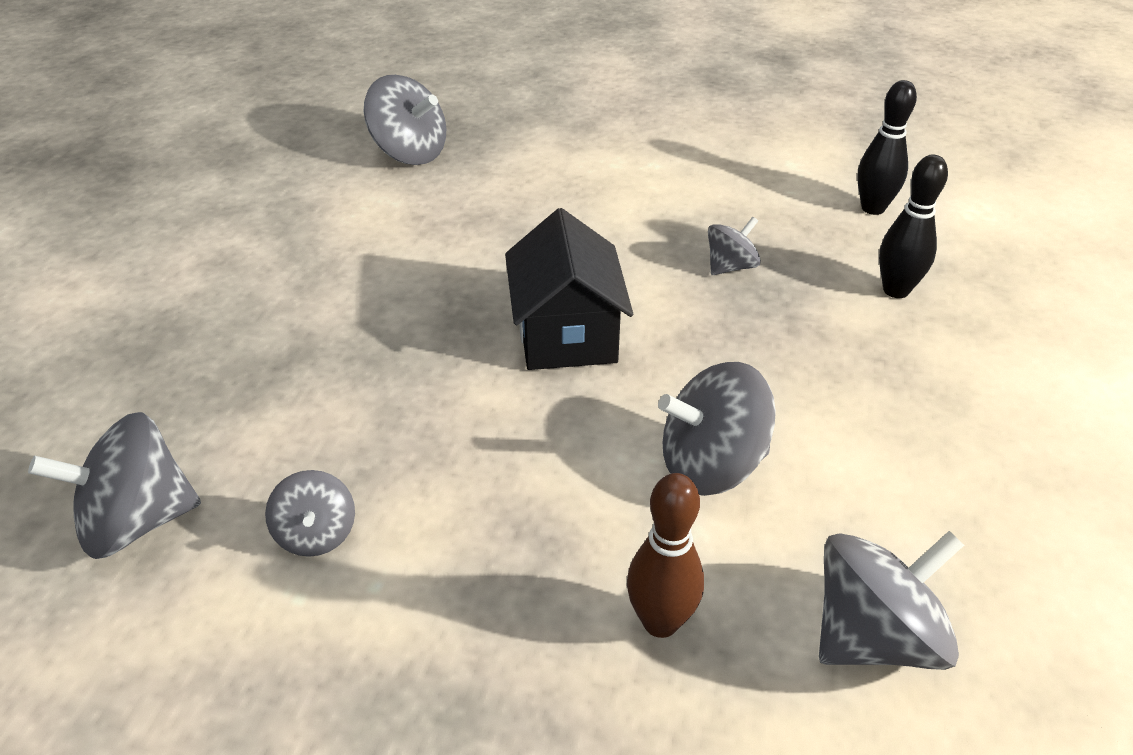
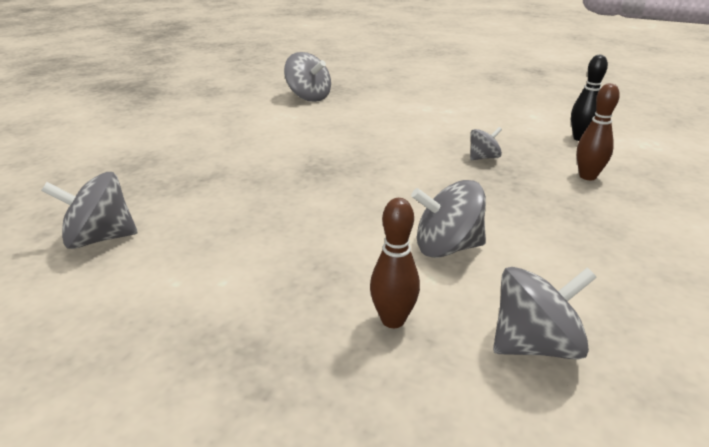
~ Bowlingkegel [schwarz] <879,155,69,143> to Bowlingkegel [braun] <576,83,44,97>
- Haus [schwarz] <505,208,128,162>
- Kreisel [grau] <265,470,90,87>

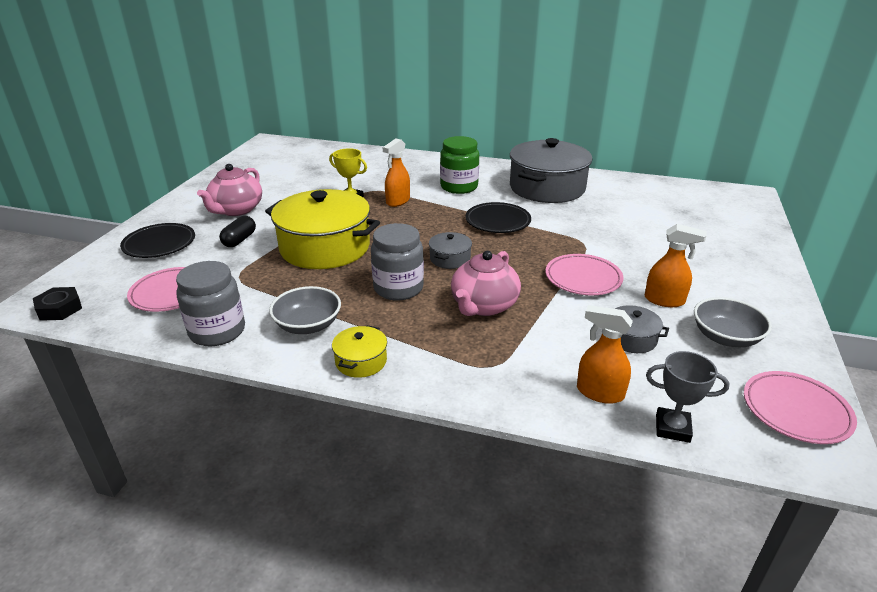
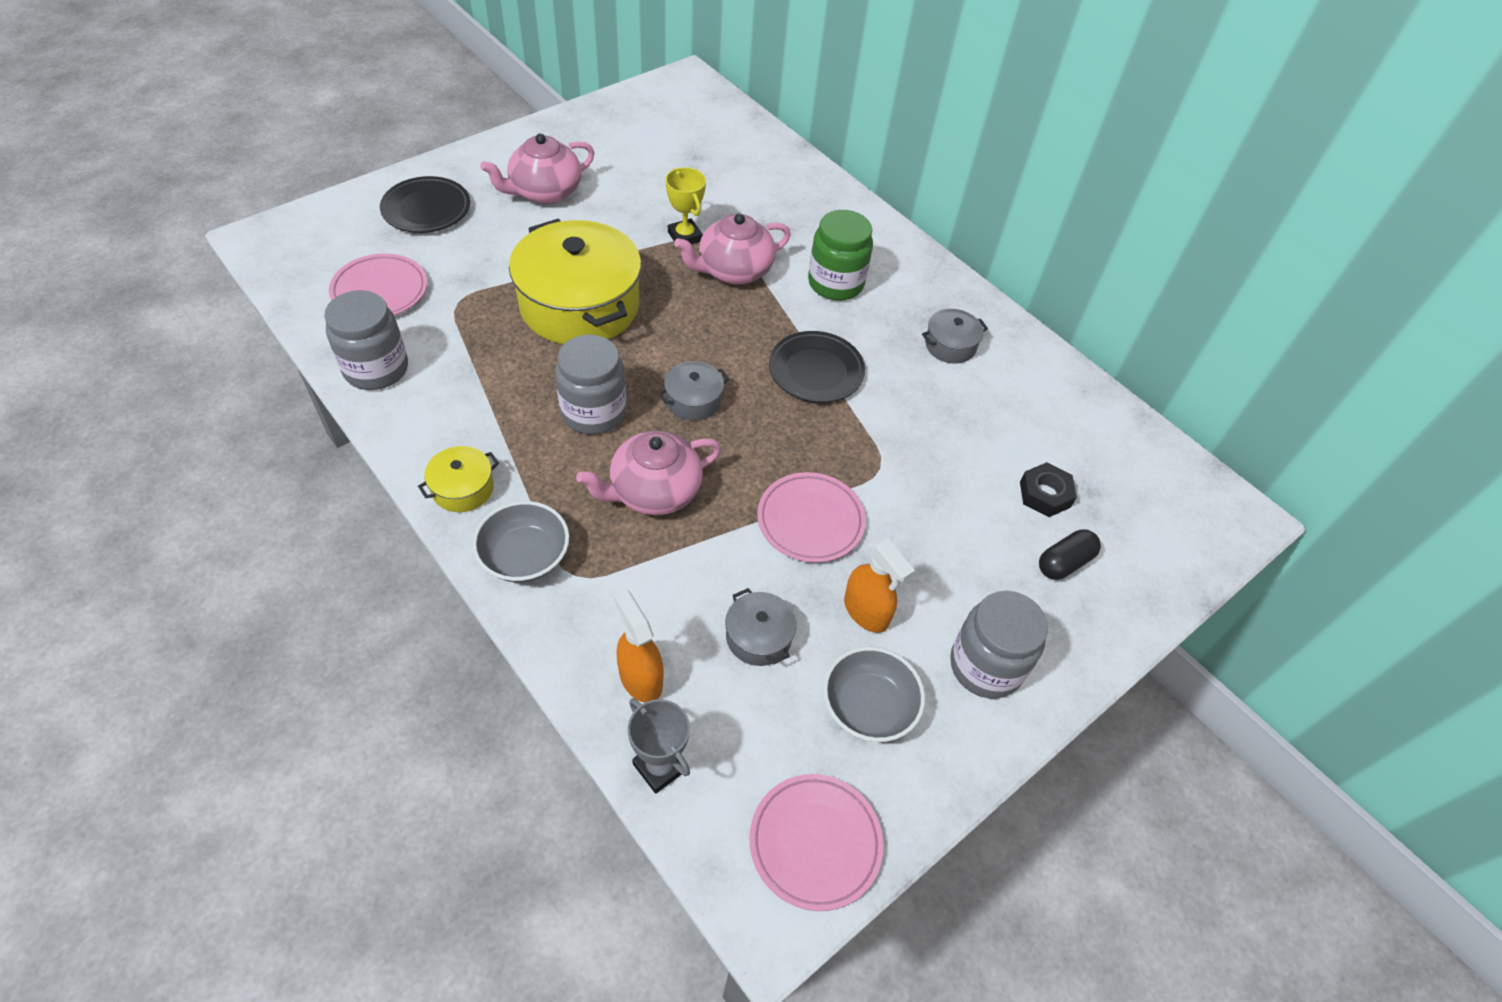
~ Sprühflasche [orange] <383,138,27,69> to Teekanne [rosa] <674,213,117,71>
~ Kochtopf [grau] <510,138,82,65> = <922,309,66,55> x0.44
~ Kapsel [schwarz] <219,216,37,31> to <1039,529,62,51>
~ Schüssel [grau] <269,286,72,48> to <472,501,97,82>
~ Sechskantmutter [schwarz] <33,287,49,34> to <1020,462,57,55>
+ Einmachglas [grau] <950,591,98,108>

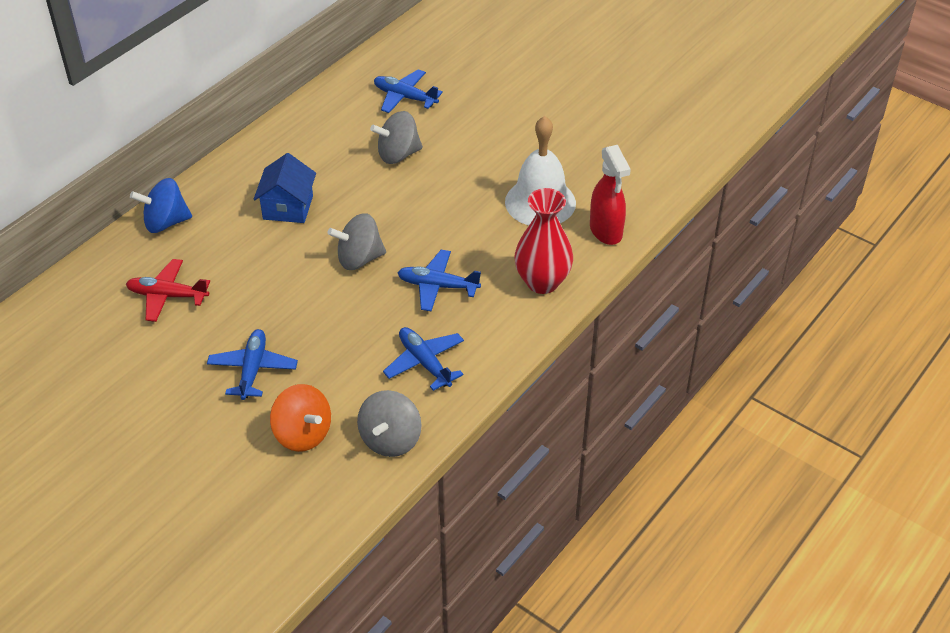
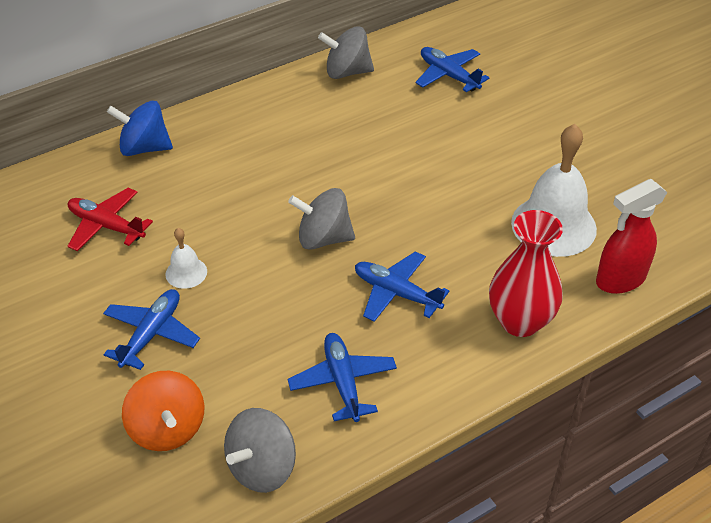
~ Kreisel [grau] <370,111,53,53> to <318,26,56,53>
~ Sprühflasche [rot] <590,145,41,100> = <596,179,72,115> 60 degrees clockwise
- Haus [blau] <254,153,62,70>
+ Glocke [weiß] <165,228,42,61>

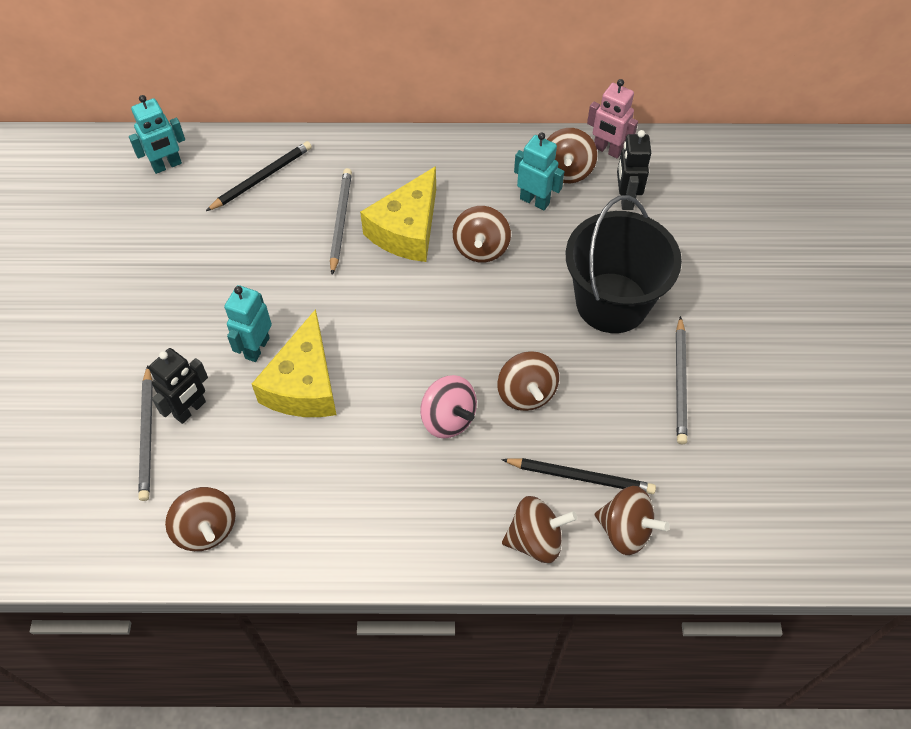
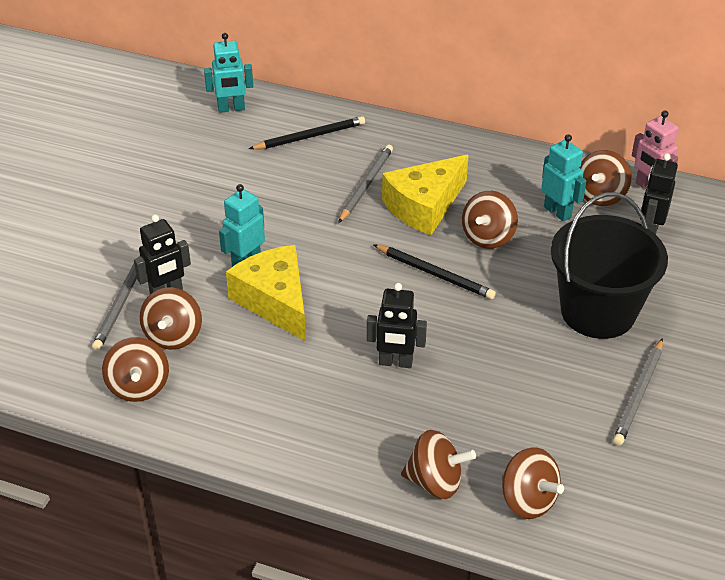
~ Käse [gelb] <252,309,85,108> = <226,245,80,97> 120 degrees clockwise
~ Kreisel [braun] <497,351,62,60> to <140,287,62,63>
~ Kreisel [rosa] <420,375,57,64> to Roboter [schwarz] <367,283,60,85>
~ Bleistift [schwarz] <501,458,155,36> to <373,244,123,55>

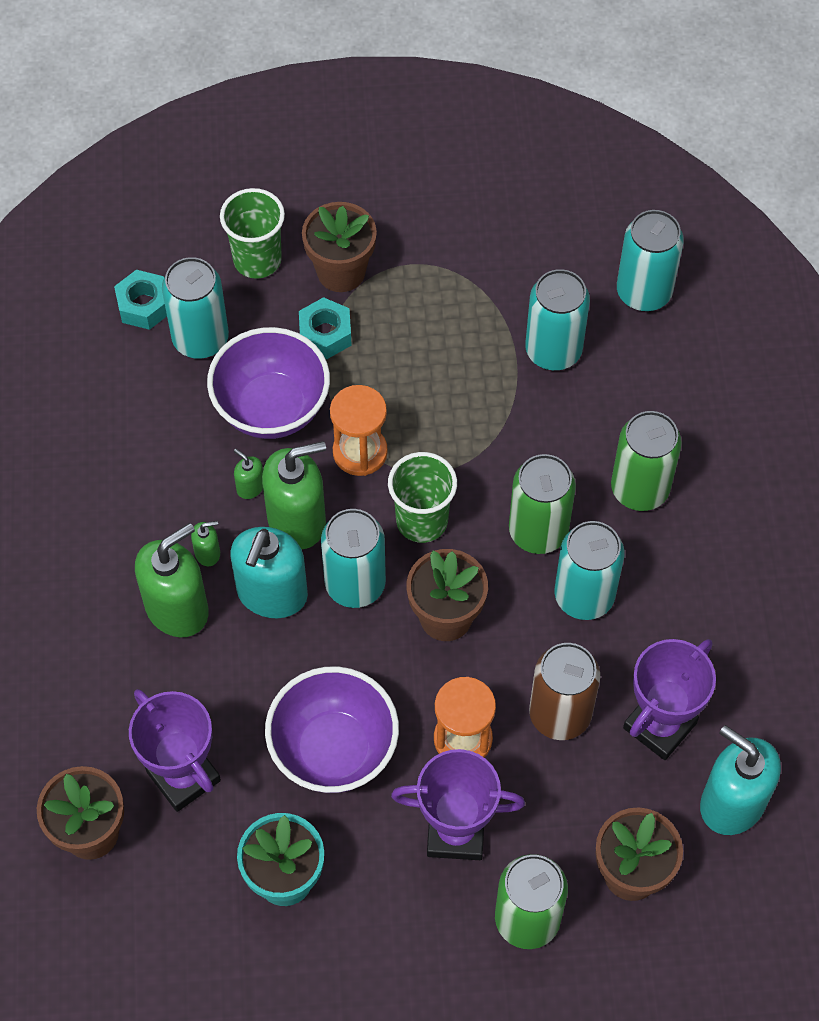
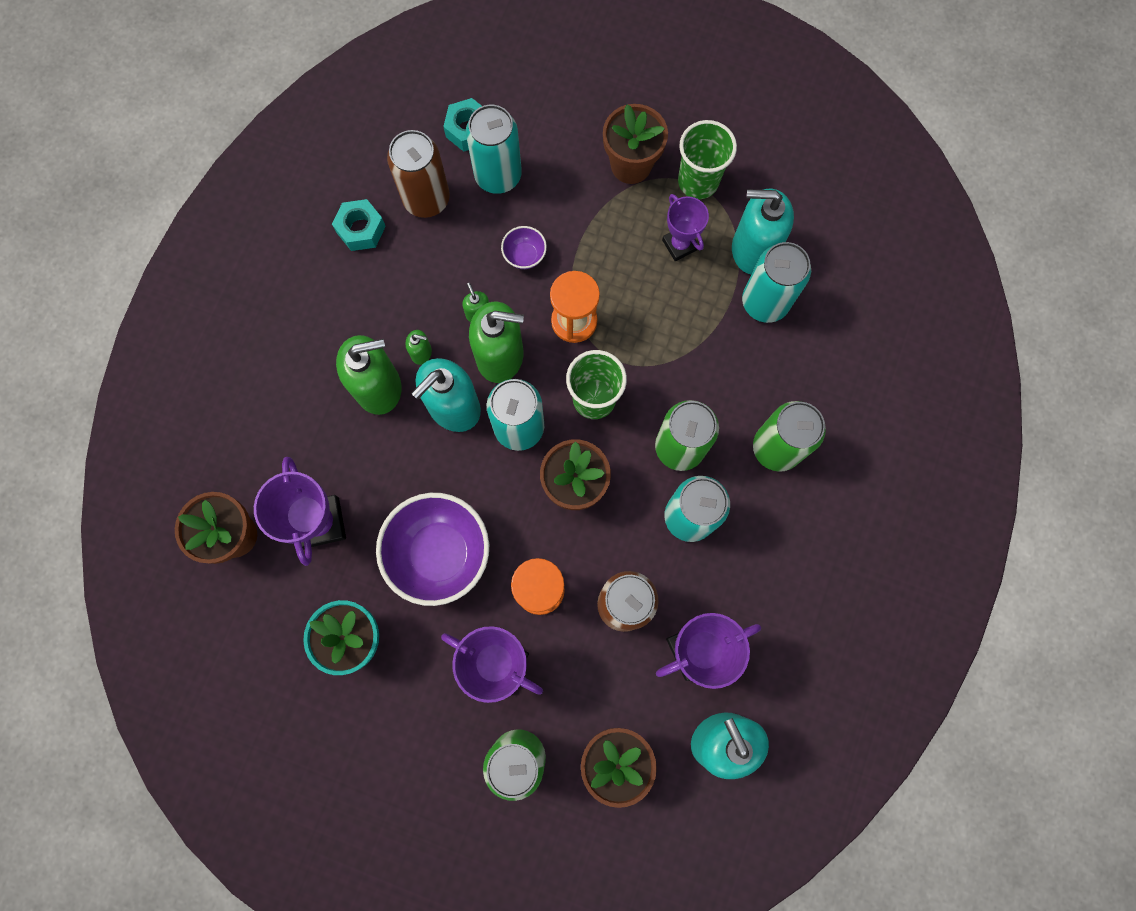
~ Becher [grün] <220,188,65,91> to <678,120,59,79>
- Dose [türkis] <617,210,67,101>
~ Sechskantmutter [türkis] <299,297,53,62> to <332,199,54,52>
~ Schüssel [lila] <207,327,123,112> = <501,226,46,43> x0.45
+ Dose [braun] <387,130,63,88>
+ Seifenspender [türkis] <732,189,62,85>
+ Pokal [lila] <662,194,47,67>

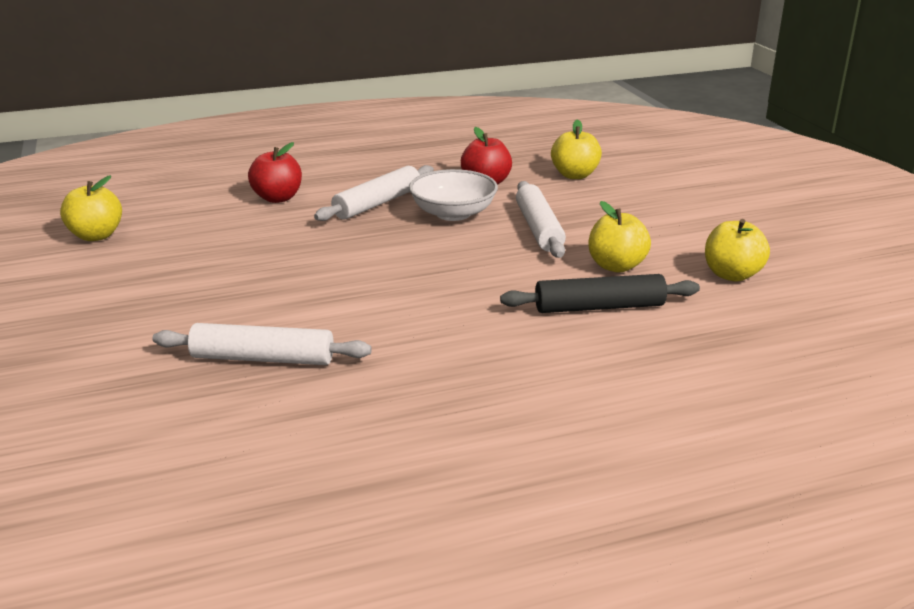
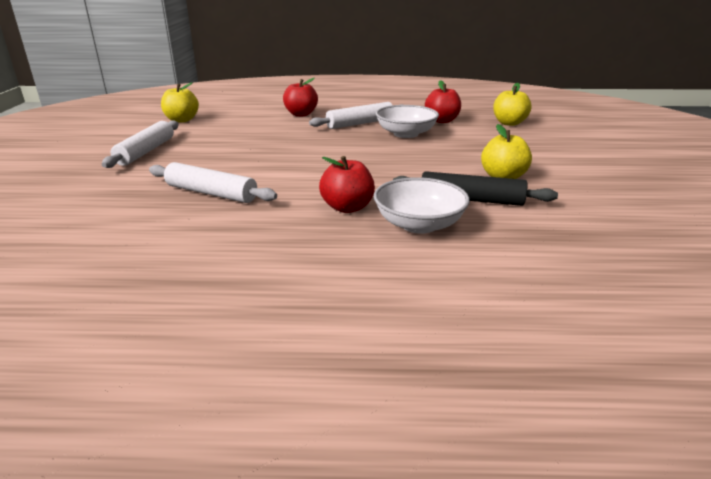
~ Nudelholz [weiß] <516,181,50,77> to <102,120,76,48>
- Apfel [gelb] <705,219,65,63>
+ Apfel [rot] <319,156,56,57>
+ Schüssel [weiß] <374,177,96,57>

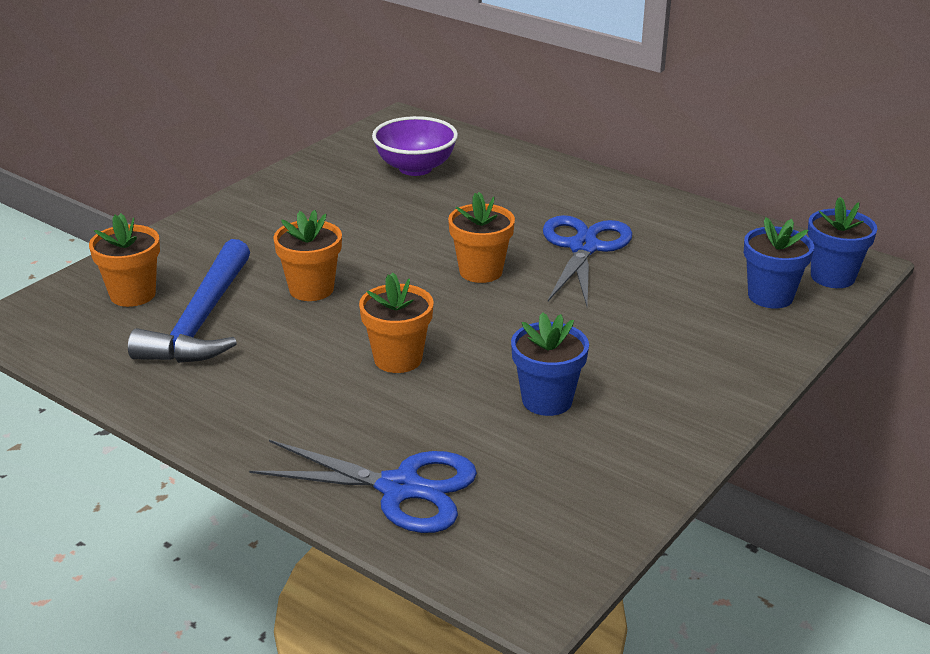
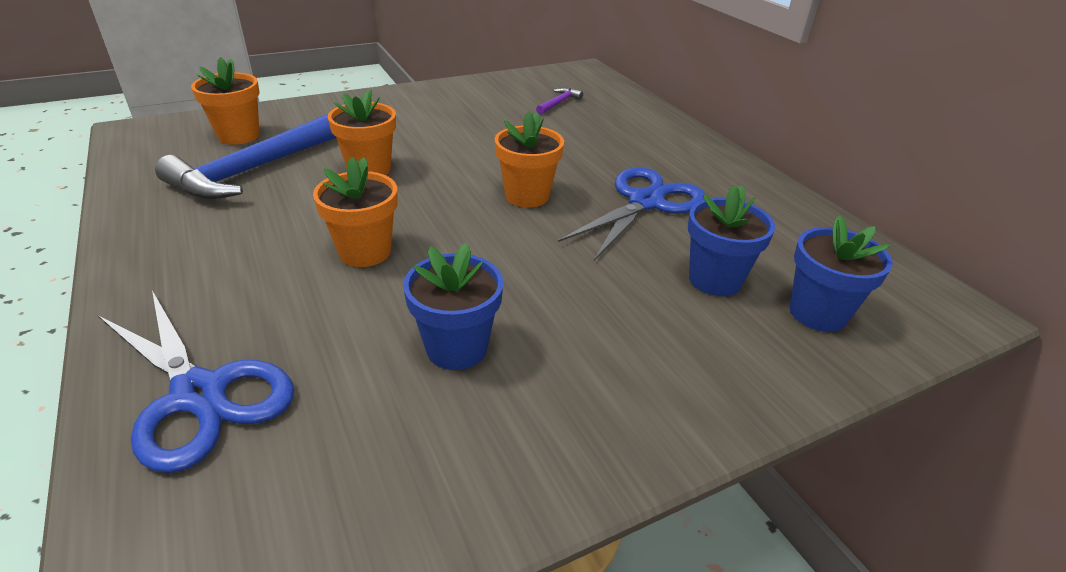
~ Schüssel [lila] <372,116,86,60> to Hammer [lila] <536,88,47,27>
~ Blumentopf [blau] <808,197,69,91> to <688,185,87,111>

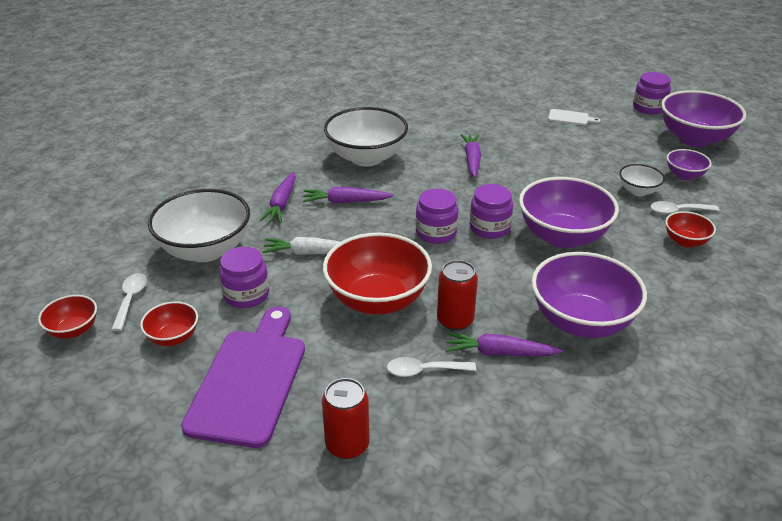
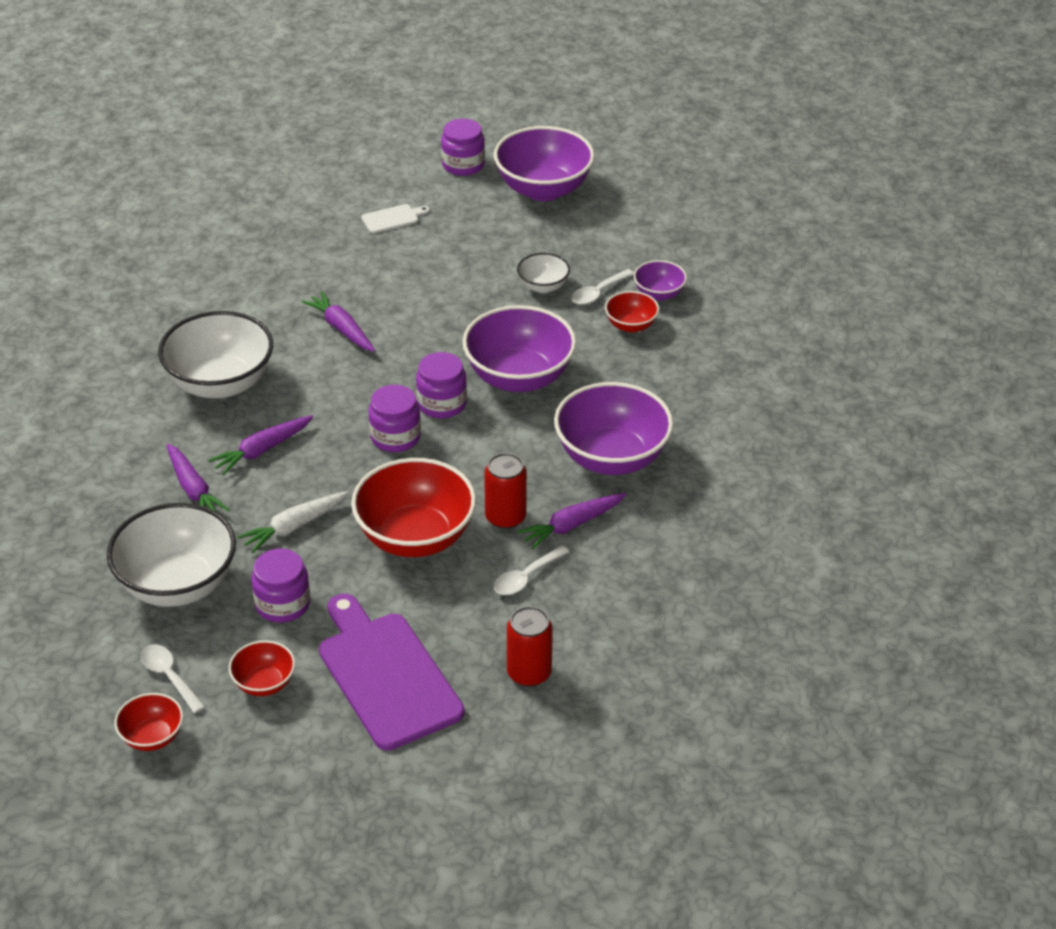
~ Schüssel [lila] <667,149,44,31> to <634,260,53,41>

